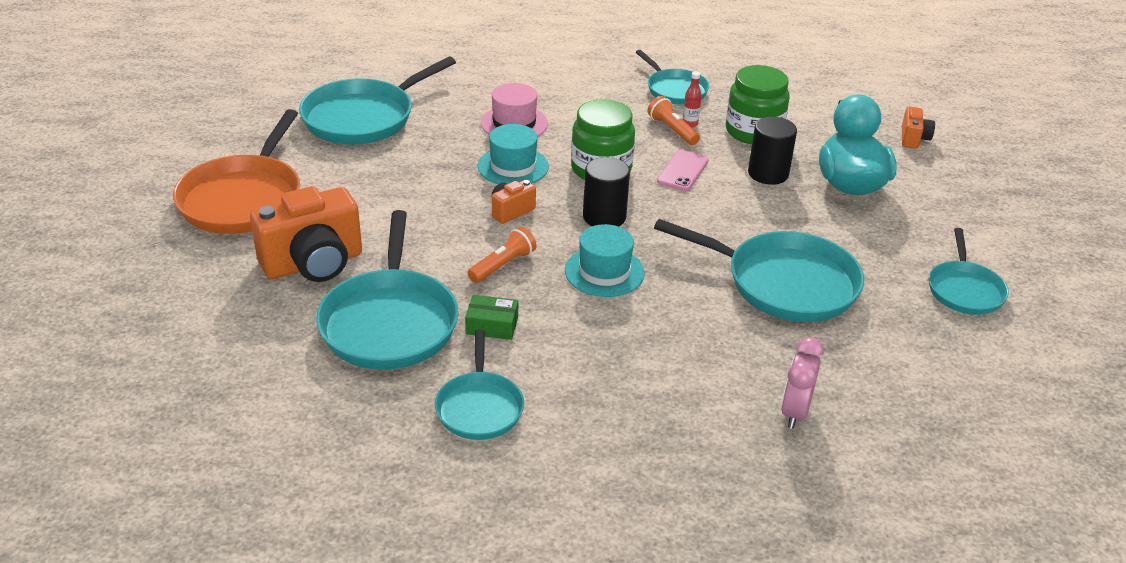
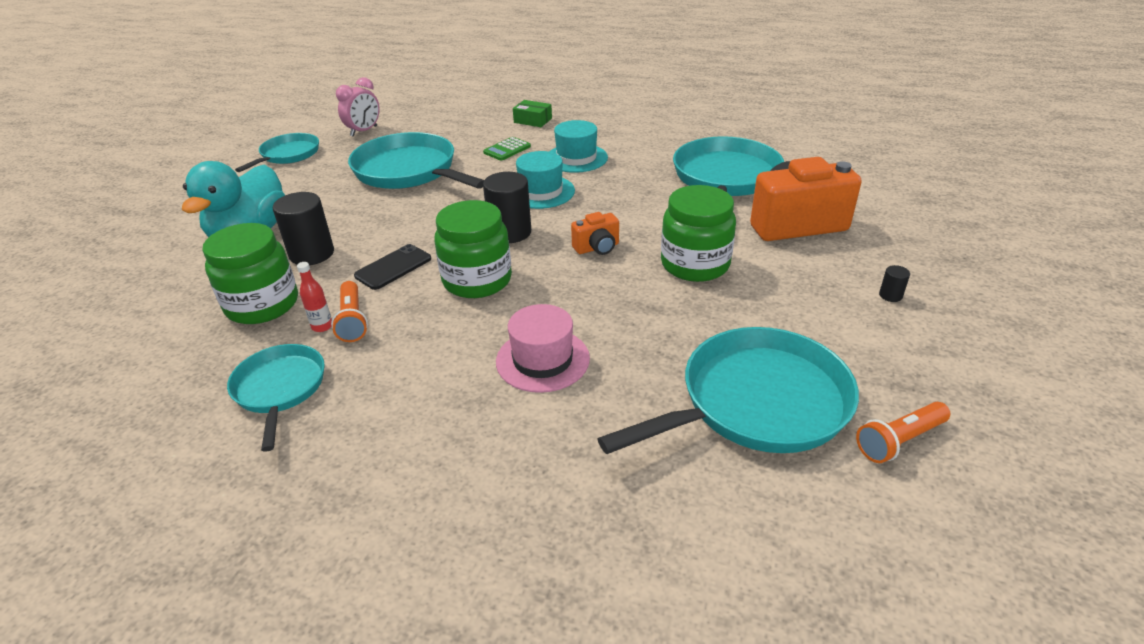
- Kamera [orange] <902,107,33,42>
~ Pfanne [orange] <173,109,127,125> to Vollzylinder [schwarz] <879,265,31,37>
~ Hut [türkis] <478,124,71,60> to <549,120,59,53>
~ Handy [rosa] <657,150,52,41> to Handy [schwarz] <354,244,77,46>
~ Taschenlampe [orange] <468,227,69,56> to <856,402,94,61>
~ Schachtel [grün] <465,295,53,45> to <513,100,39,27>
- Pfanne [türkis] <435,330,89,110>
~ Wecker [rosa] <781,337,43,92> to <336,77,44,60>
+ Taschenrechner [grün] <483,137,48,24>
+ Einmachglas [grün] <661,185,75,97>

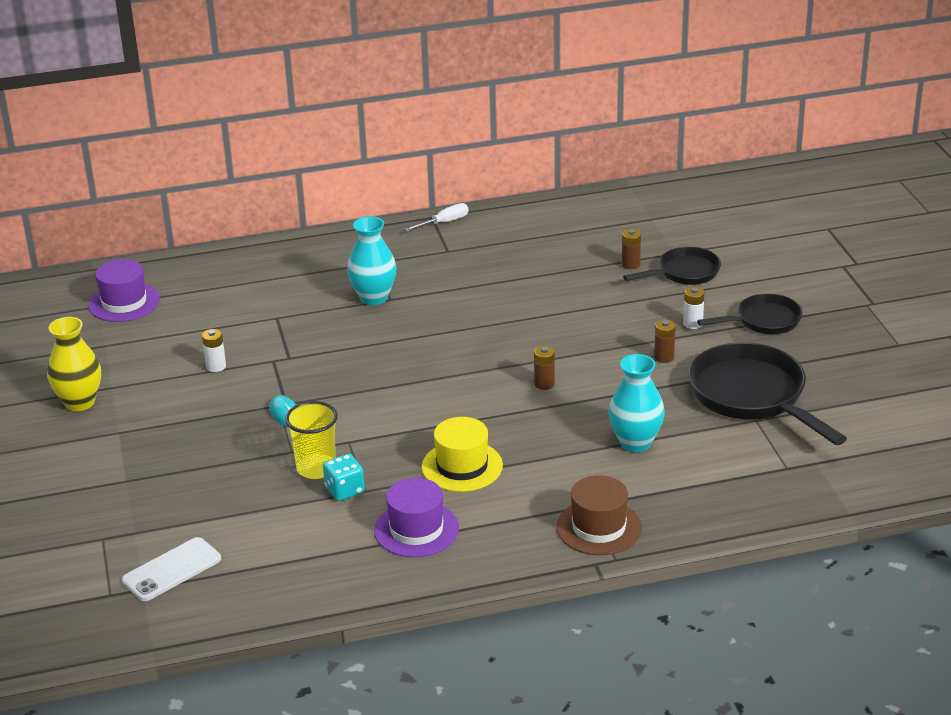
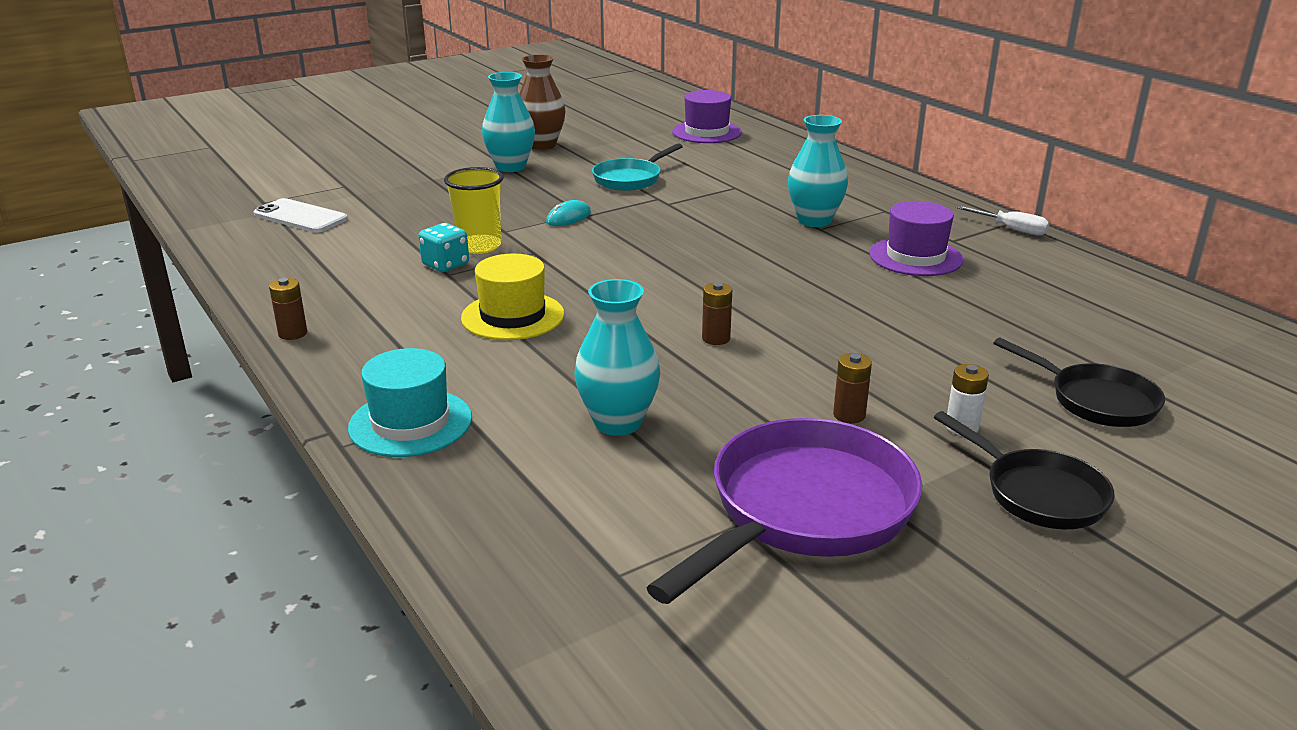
~ Batterie [braun] <622,229,19,40> to <269,278,38,62>
~ Vase [gelb] <47,317,54,94> to Vase [braun] <519,54,46,96>
~ Batterie [weiß] <202,329,24,43> to Pfanne [türkis] <592,143,91,48>
~ Pfanne [schwarz] <688,342,159,103> to Pfanne [lila] <646,418,276,186>
~ Hut [braun] <556,475,86,80> to Hut [türkis] <348,348,124,109>
~ Hut [lila] <374,478,85,79> to <869,201,95,75>
+ Vase [türkis] <482,72,53,100>

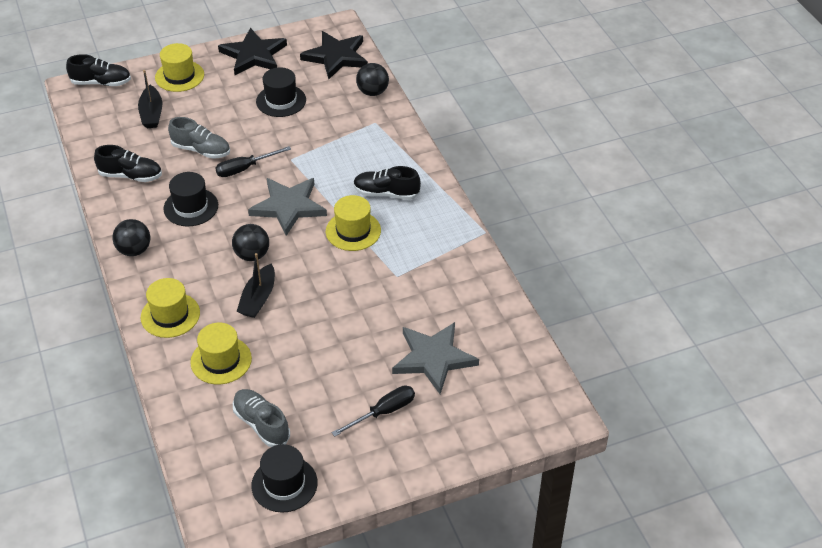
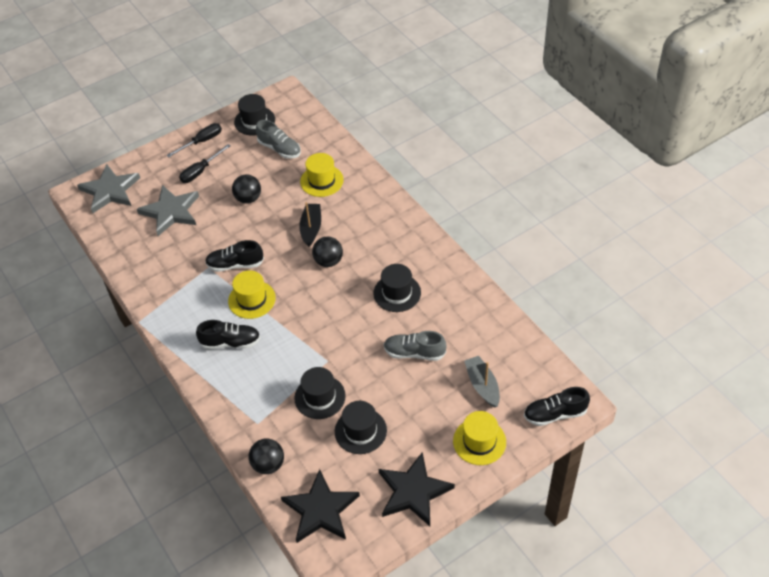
~ Boot [schwarz] <138,70,24,58> to Boot [grau] <464,356,36,52>
~ Schuh [schwarz] <94,145,68,37> to <205,240,59,32>
~ Schraubenzieher [schwarz] <215,146,76,31> to <167,123,55,35>
~ Stern [grau] <248,178,79,58> to <77,164,63,49>
~ Ball [schwarz] <112,219,38,37> to <232,174,29,30>
- Hut [gelb] <141,278,59,60>
+ Hut [schwarz] <294,367,52,52>

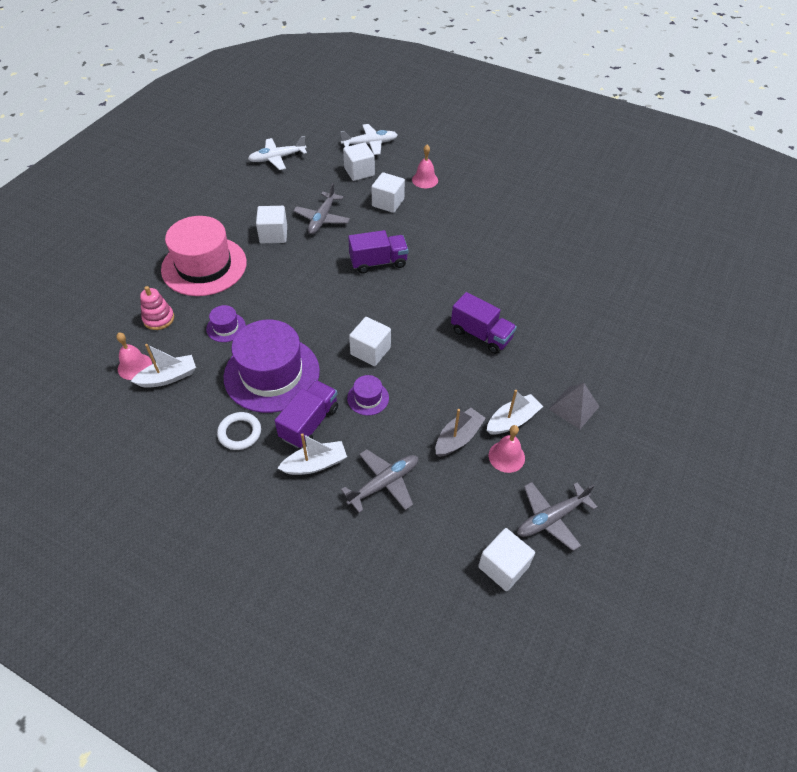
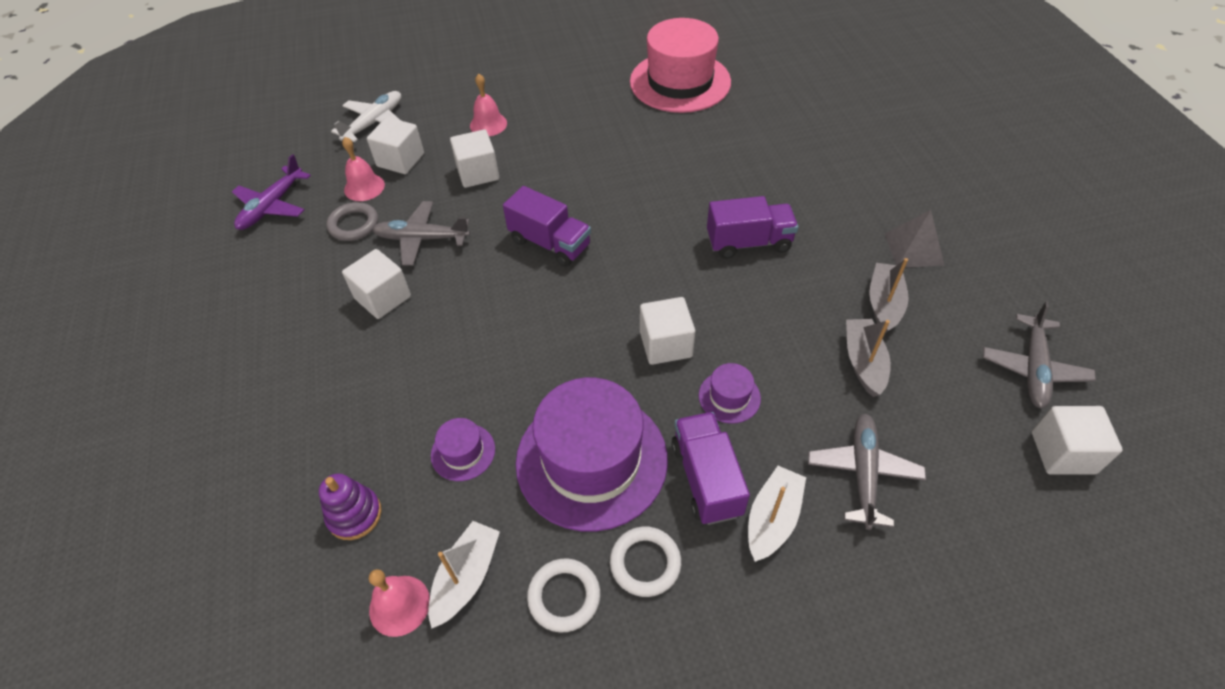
~ Flugzeug [weiß] <248,136,59,34> to Flugzeug [lila] <232,154,79,76>
~ Flugzeug [grau] <294,183,56,51> = <372,201,98,65> 120 degrees clockwise
~ Hut [rosa] <161,216,86,80> to <630,18,101,95>
~ Lastwagen [lila] <348,230,60,44> = <503,186,88,81> 90 degrees clockwise
~ Stapelspielzeug [rosa] <140,286,34,44> to Stapelspielzeug [lila] <319,474,63,66>
~ Boot [weiß] <487,390,56,44> to Boot [grau] <869,258,40,75>
~ Glocke [rosa] <489,425,36,48> to <342,137,43,64>
+ Ring [grau] <327,202,51,39>
+ Ring [weiß] <527,559,73,73>

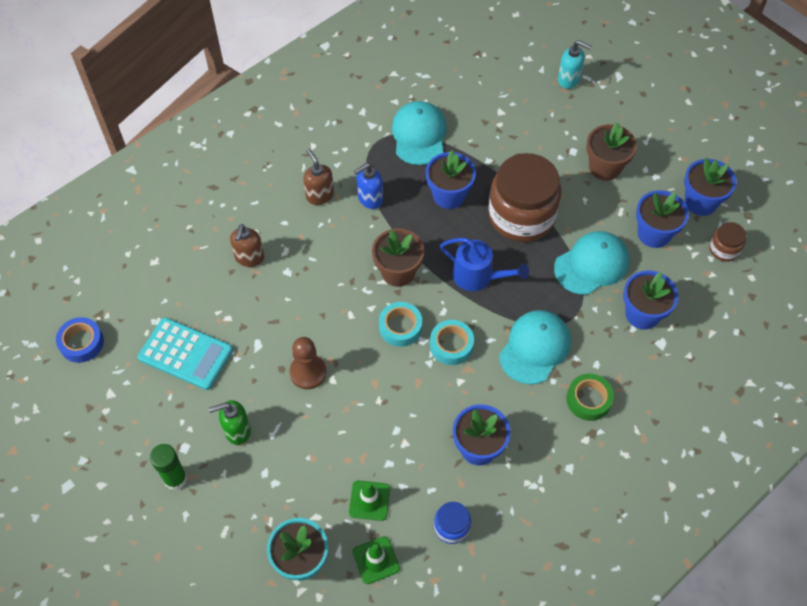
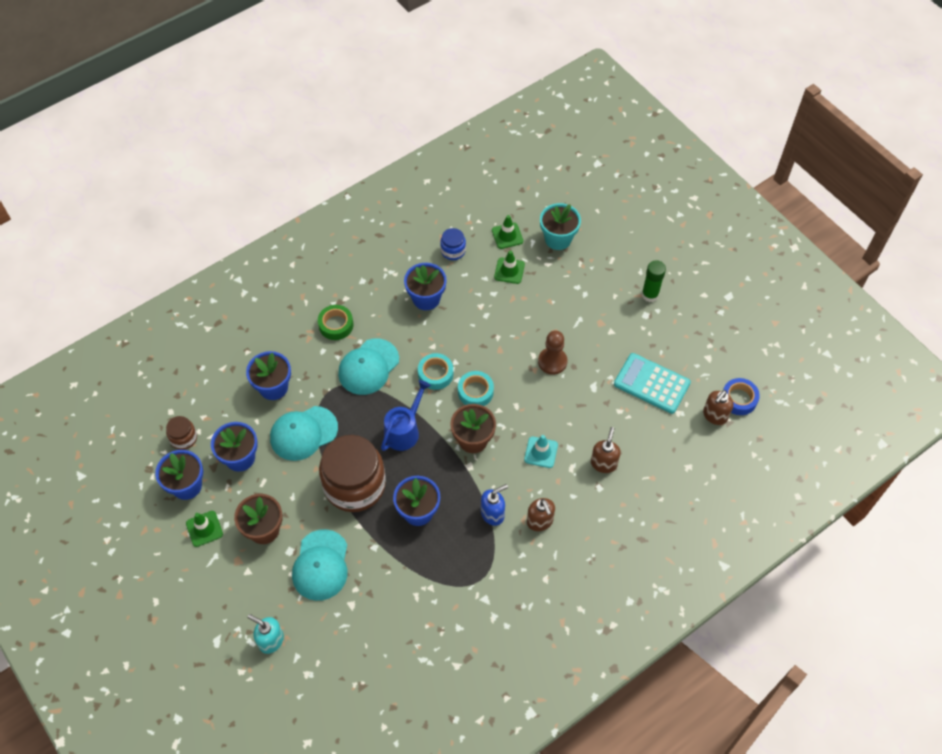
~ Kappe [türkis] <392,101,55,64> to <292,529,55,72>
~ Gießkanne [blau] <440,238,89,53> = <381,380,50,71> 90 degrees clockwise
- Seifenspender [grün] <209,400,42,45>
+ Seifenspender [braun] <703,390,31,35>
+ Leitkegel [türkis] <524,435,34,33>
+ Leitkegel [grün] <186,511,37,36>

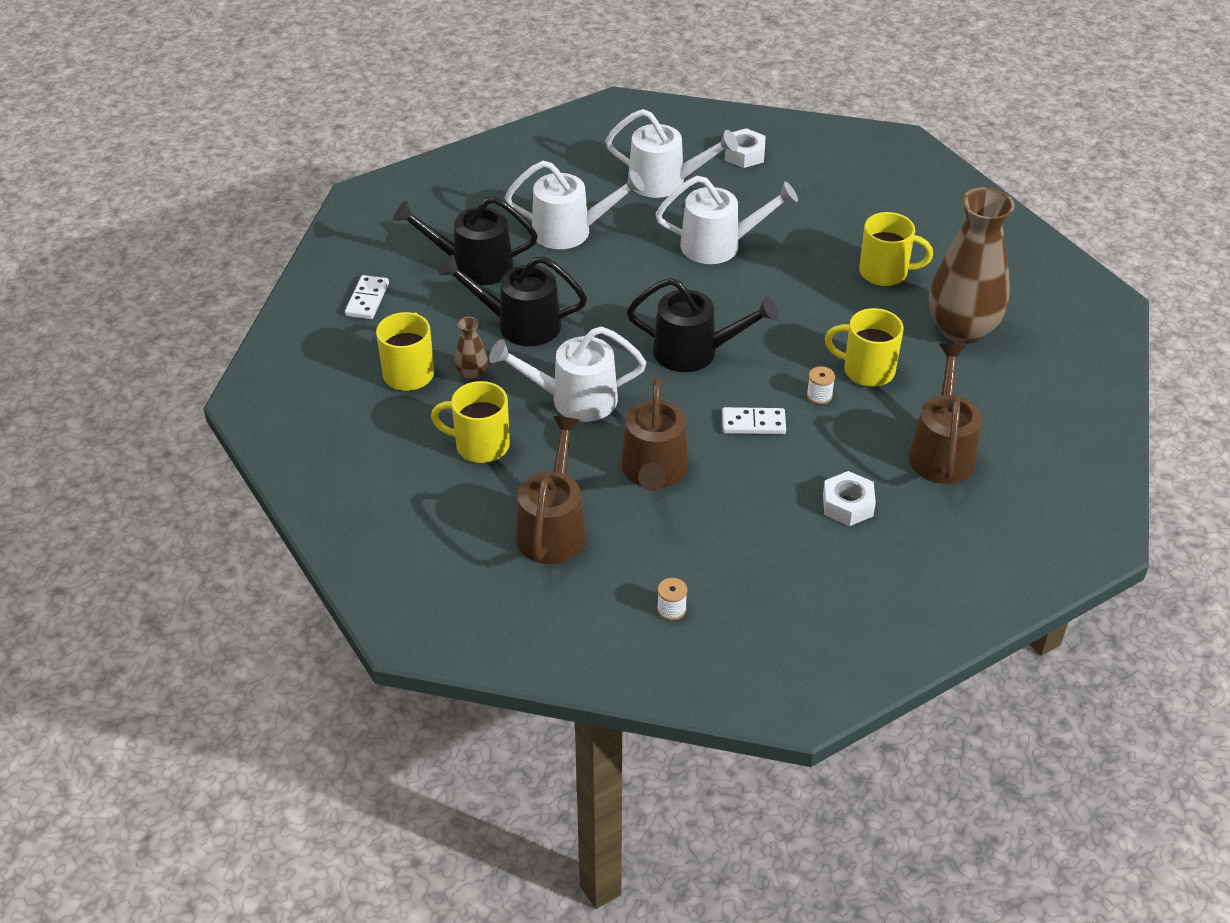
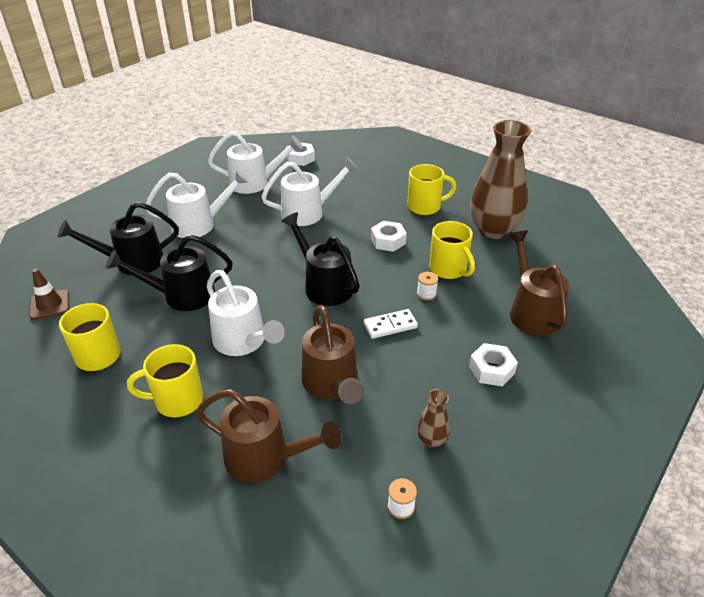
~ Dominostein [weiß] <345,275,44,44> to Leitkegel [braun] <29,269,40,51>
~ Gießkanne [schwarz] <627,278,151,94> = <281,212,79,94> 120 degrees counterclockwise
~ Tasse [gelb] <825,308,79,79> = <429,221,46,58> 120 degrees counterclockwise
~ Vase [braun] <455,317,33,64> to <417,389,33,58>
~ Gießkanne [weiß] <489,326,157,96> = <207,270,78,86> 105 degrees counterclockwise
~ Gießkanne [braun] <516,416,70,148> = <196,389,146,94> 120 degrees clockwise
+ Sechskantmutter [weiß] <371,221,36,31>

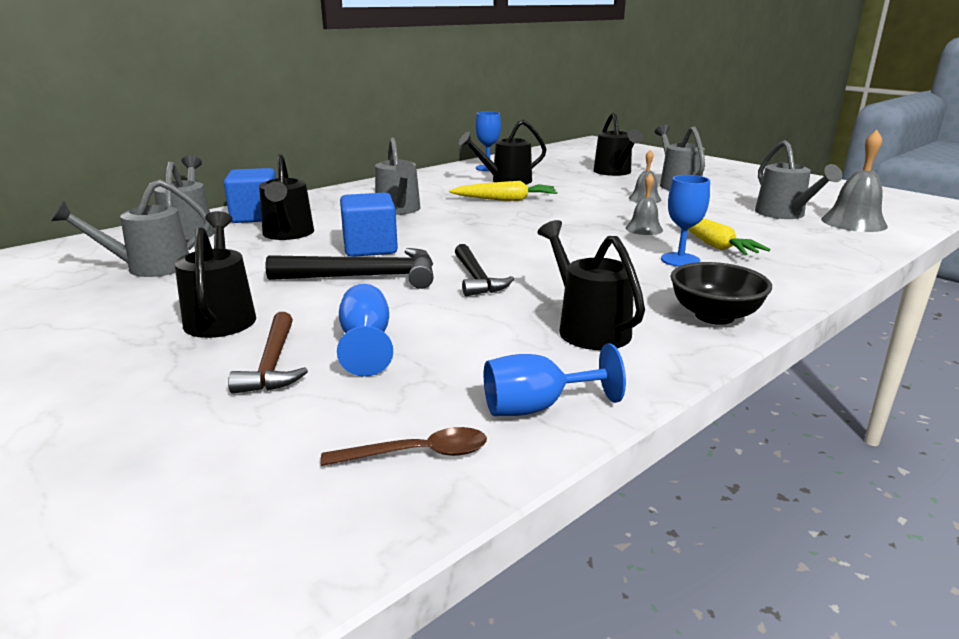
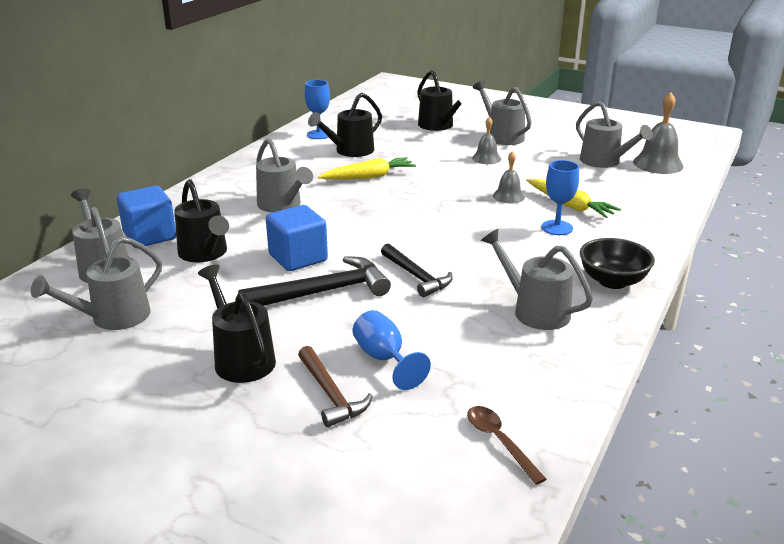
~ Gießkanne [schwarz] <538,220,107,130> to Gießkanne [grau] <481,229,112,101>
- Kelch [blau] <484,344,142,72>
~ Löffel [braun] <321,427,166,39> = <467,406,80,79> 90 degrees counterclockwise

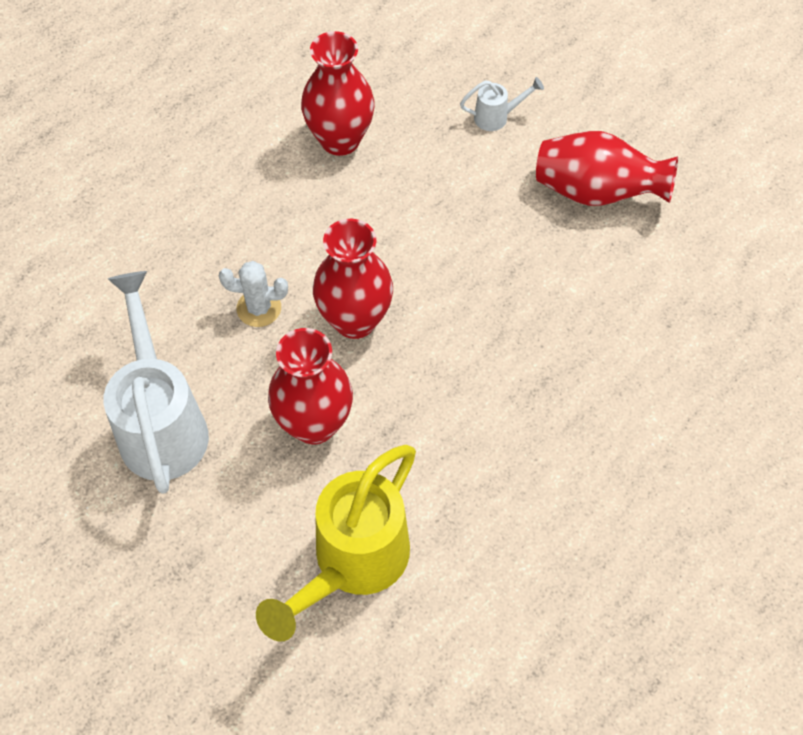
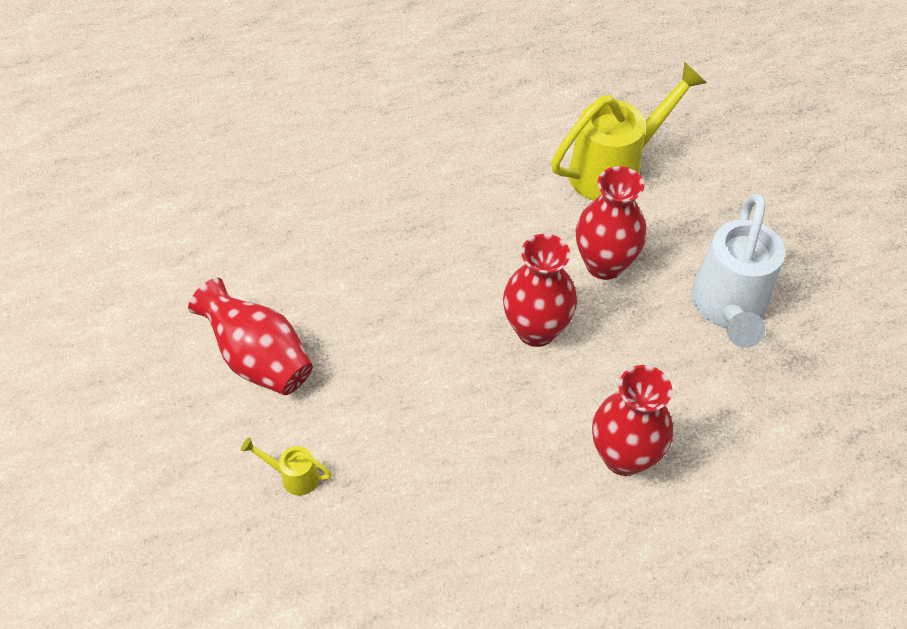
~ Vase [rot] <301,31,74,125> to <592,365,81,111>
~ Gießkanne [weiß] <460,77,84,54> to Gießkanne [gelb] <241,437,91,59>
- Kaktus [weiß] <219,261,69,66>

